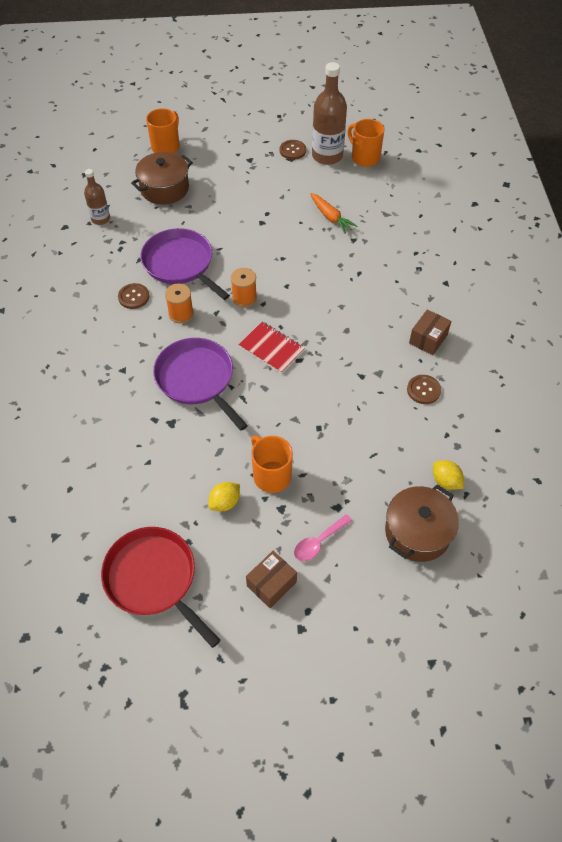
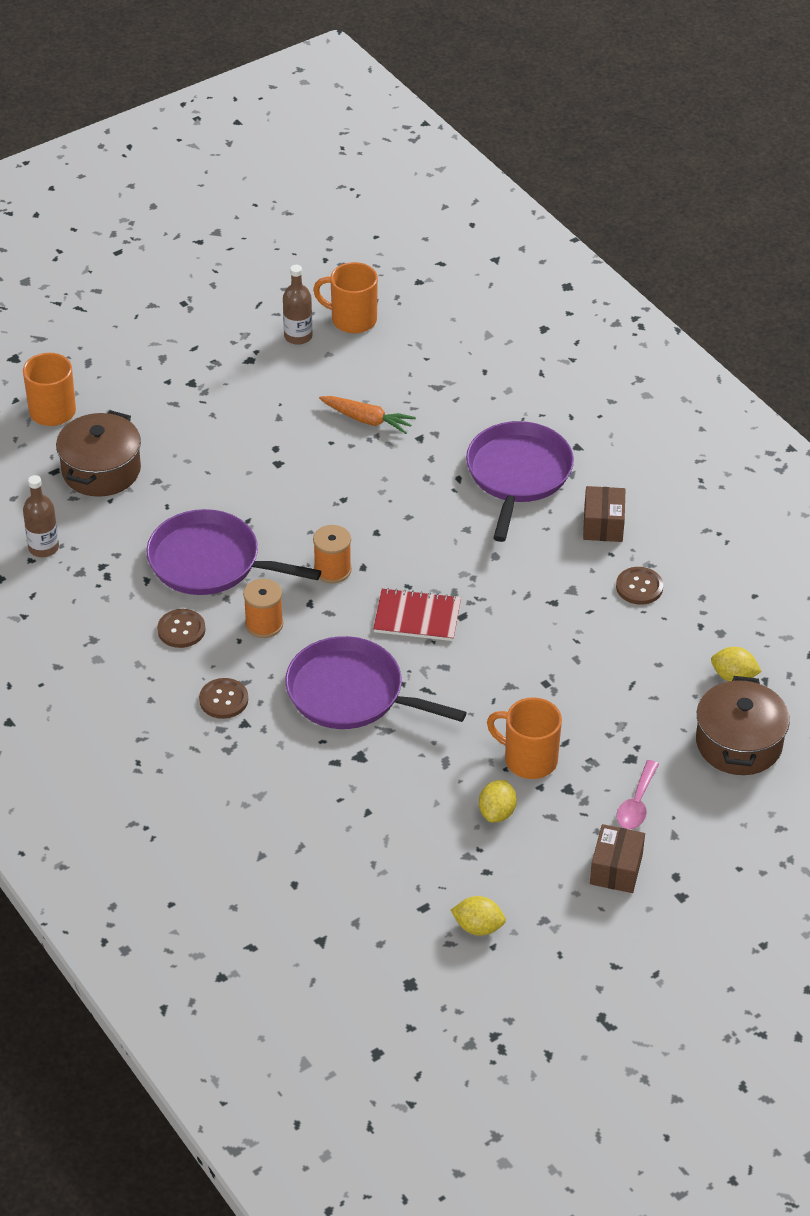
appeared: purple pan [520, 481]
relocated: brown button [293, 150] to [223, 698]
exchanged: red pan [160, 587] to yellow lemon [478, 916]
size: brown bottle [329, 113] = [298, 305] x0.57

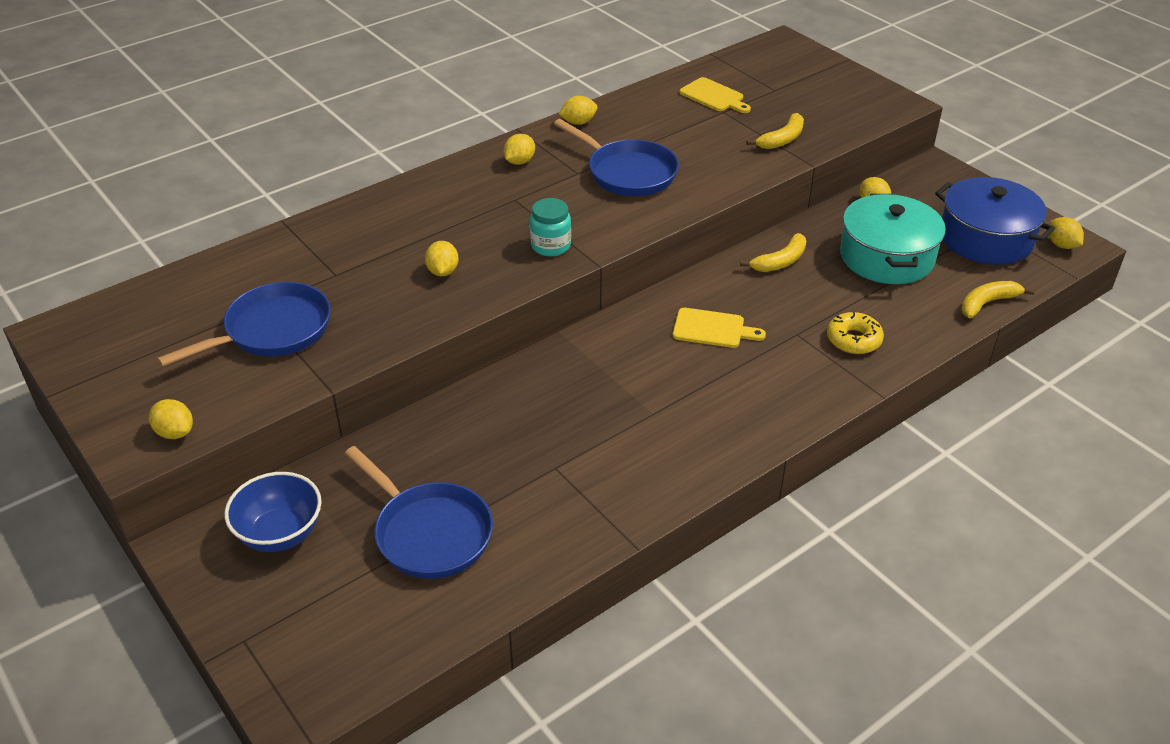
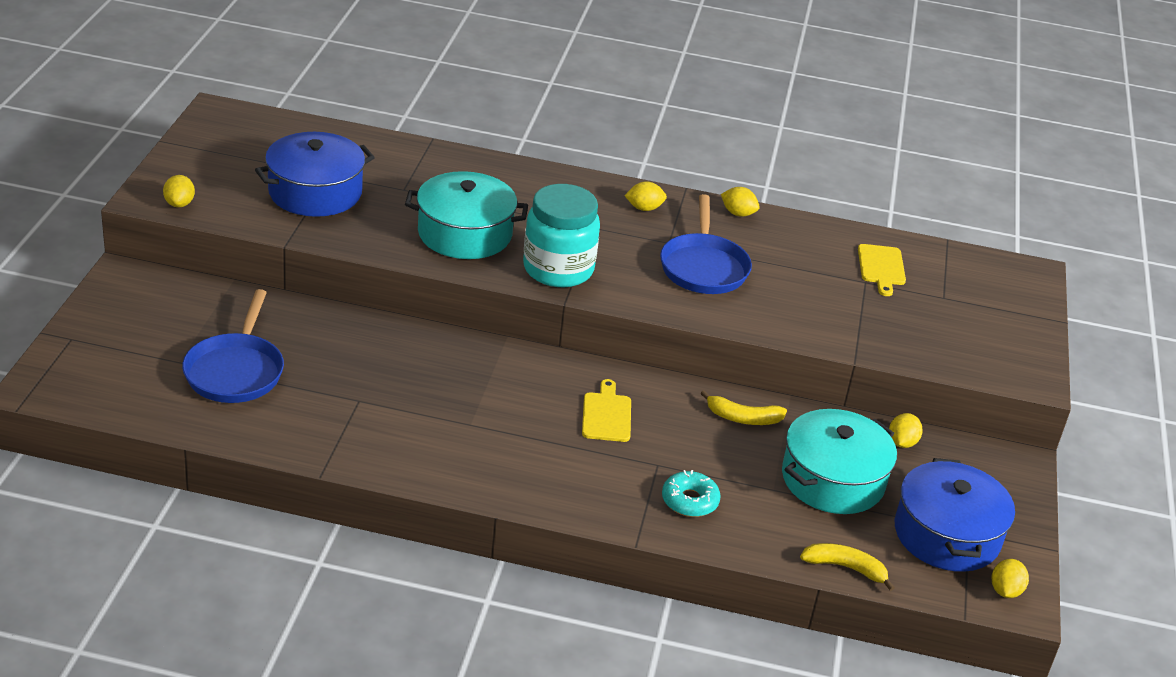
missing: blue bowl [273, 512]; yellow banana [775, 131]
exchanged: blue pan [244, 324] to blue pot [315, 174]; yellow lemon [442, 258] to turquoise pot [466, 215]
colour: yellow donut [855, 333] to turquoise donut [691, 493]
spun: yellow cutting board [719, 328] = [606, 410] 150 degrees counterclockwise
size: turquoise jar [550, 227] = [561, 235] x1.84

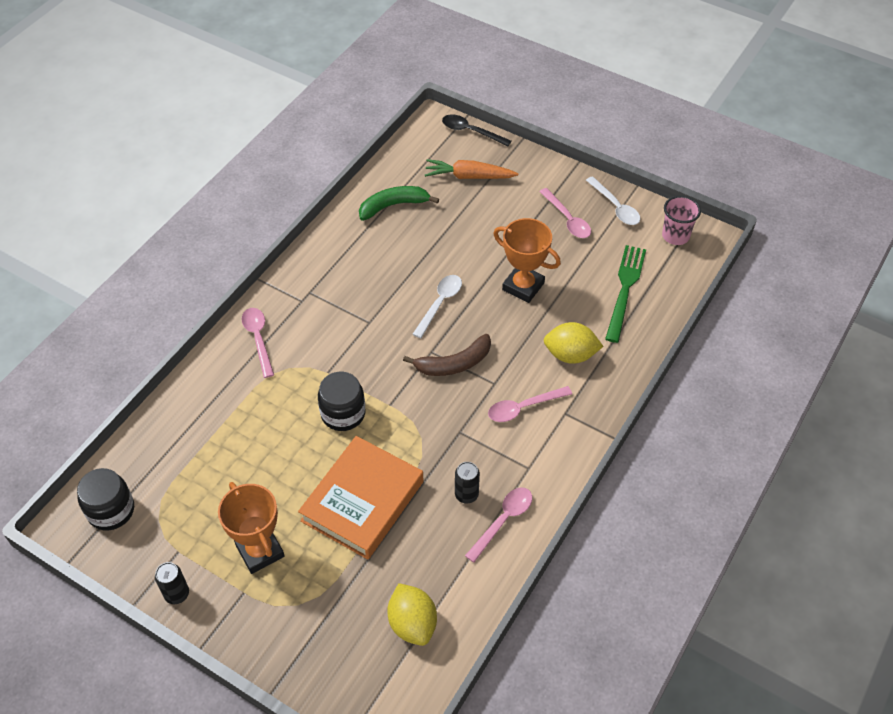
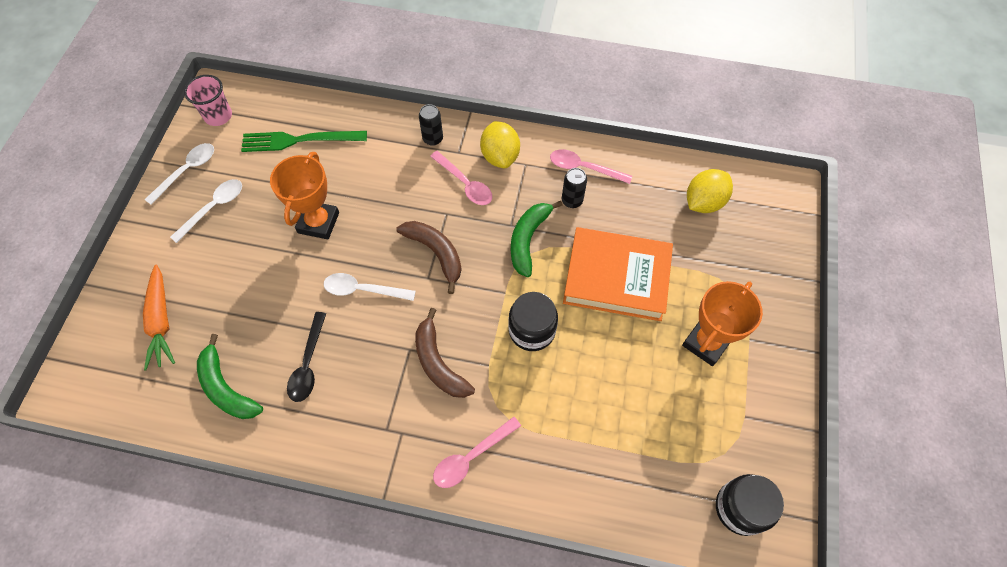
appeared: brown banana [445, 353]; green banana [537, 239]
relocated: black can [172, 583] to [431, 125]; black spoon [476, 130] to [306, 357]; yellow lemon [573, 343] to [500, 144]
colour: pink spoon [565, 213] to white spoon [206, 211]

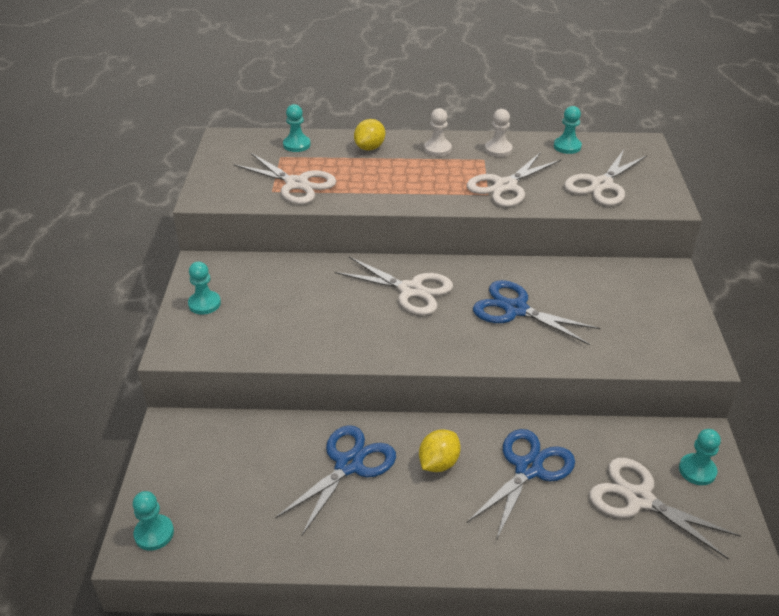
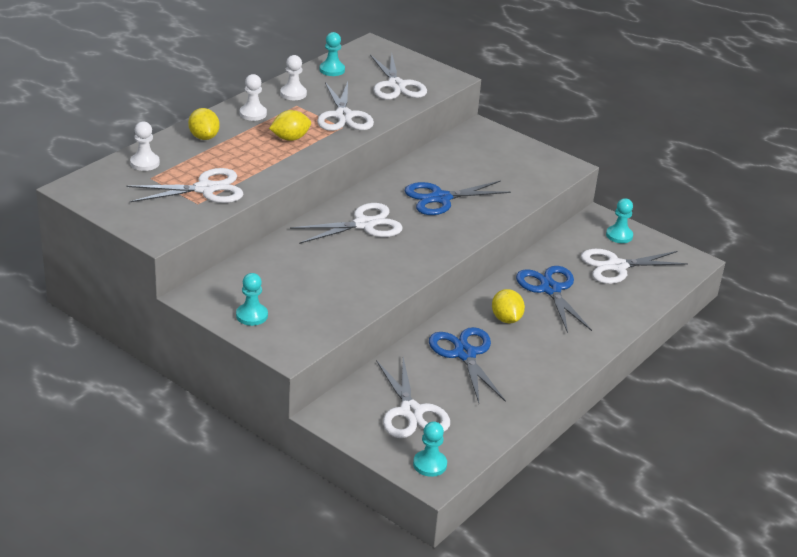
appeared: yellow lemon [290, 125]; white scissors [413, 398]
colour: turquoise pawn [297, 128] to white pawn [145, 146]

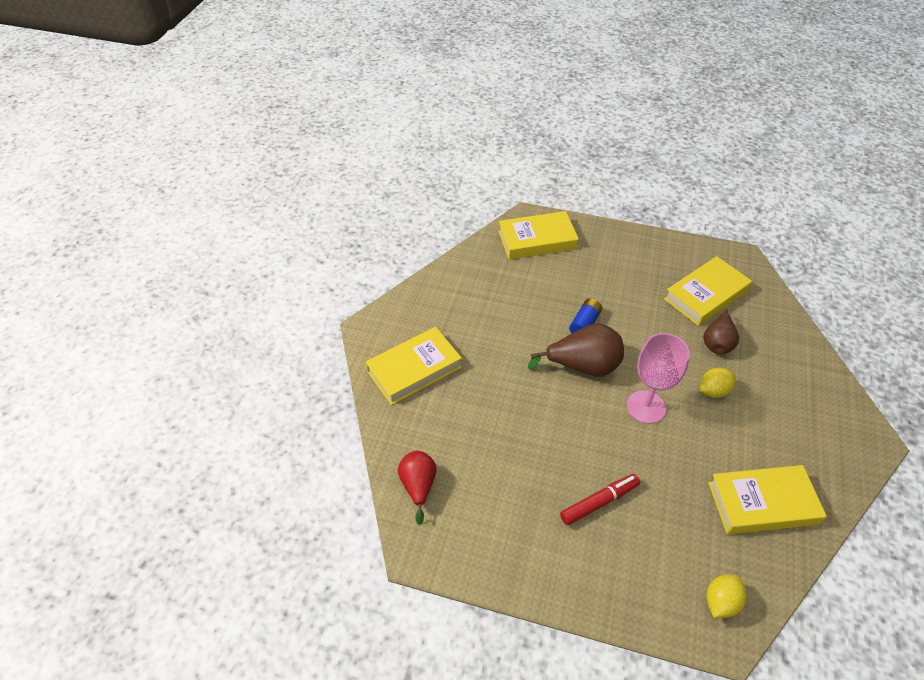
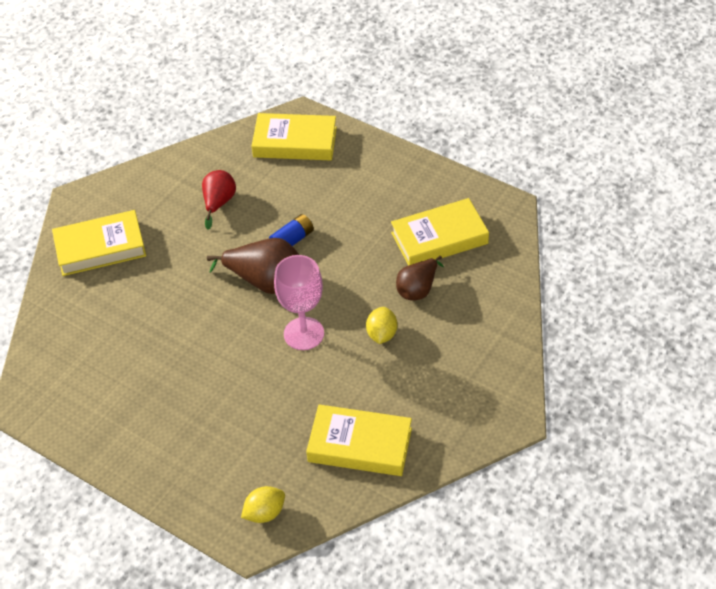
missing: red marker [600, 499]
relocated: red pear [417, 488] to [219, 200]
spun: yellow lemon [718, 383] = [381, 325] 75 degrees counterclockwise

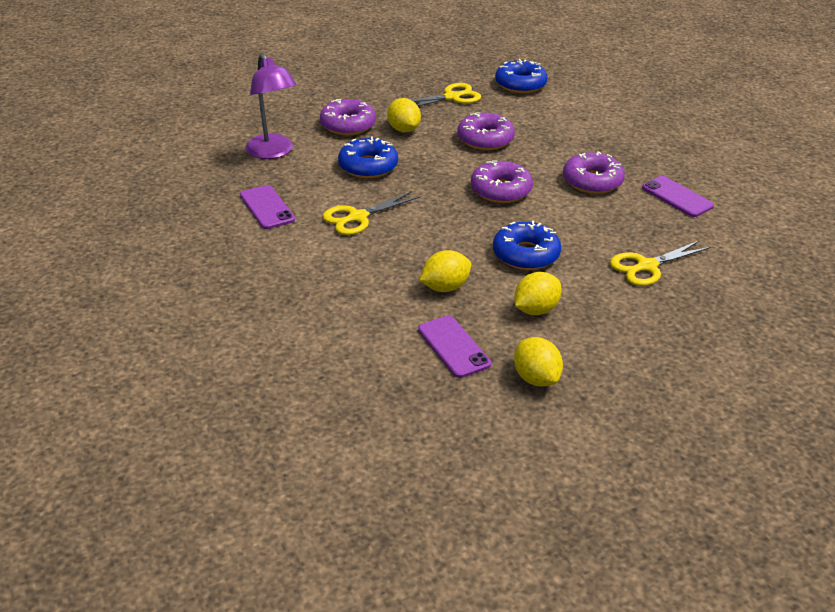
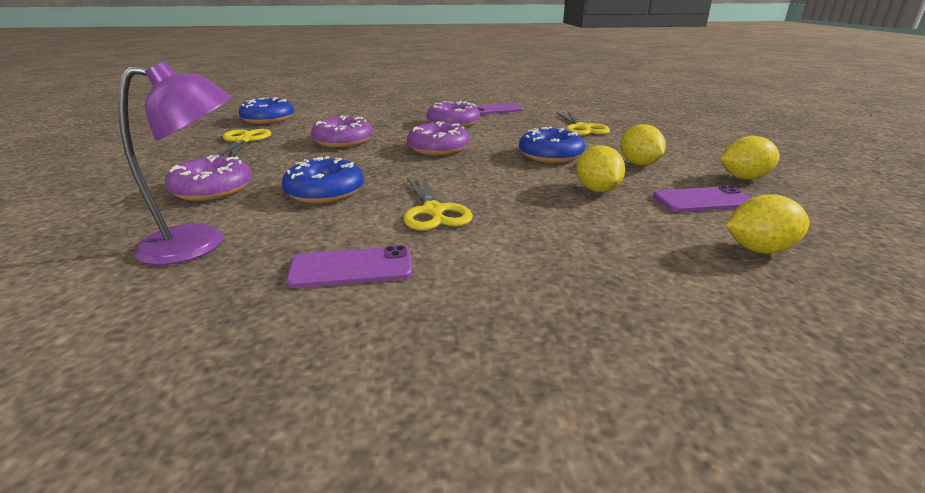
relocated: yellow lemon [404, 115] to [768, 224]

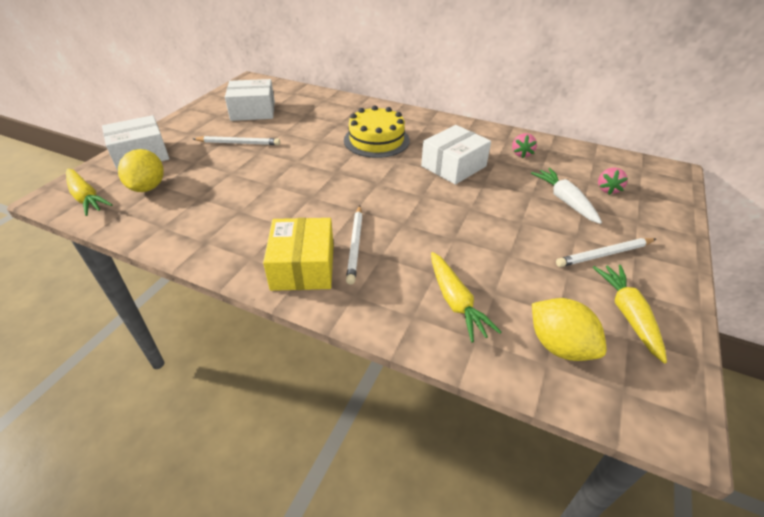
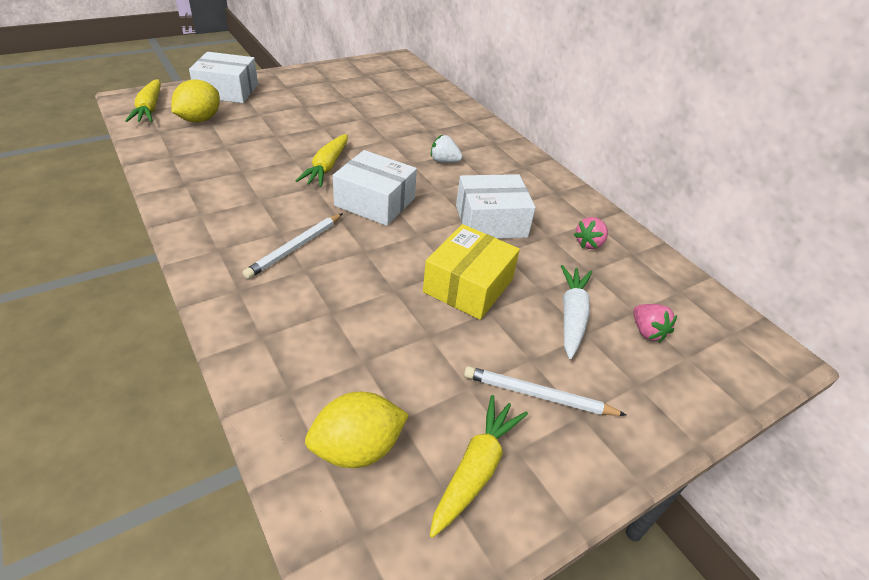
missing: white pencil [236, 140]
relocated: white box [250, 100] to [375, 188]; yellow box [298, 254] to [471, 272]; yellow carrot [466, 297] to [321, 160]
exchanged: yellow cake [377, 132] to white strawberry [447, 149]
spun: yellow lemon [569, 329] = [357, 430] 75 degrees clockwise; pink strawberry [613, 181] = [655, 323] 75 degrees counterclockwise

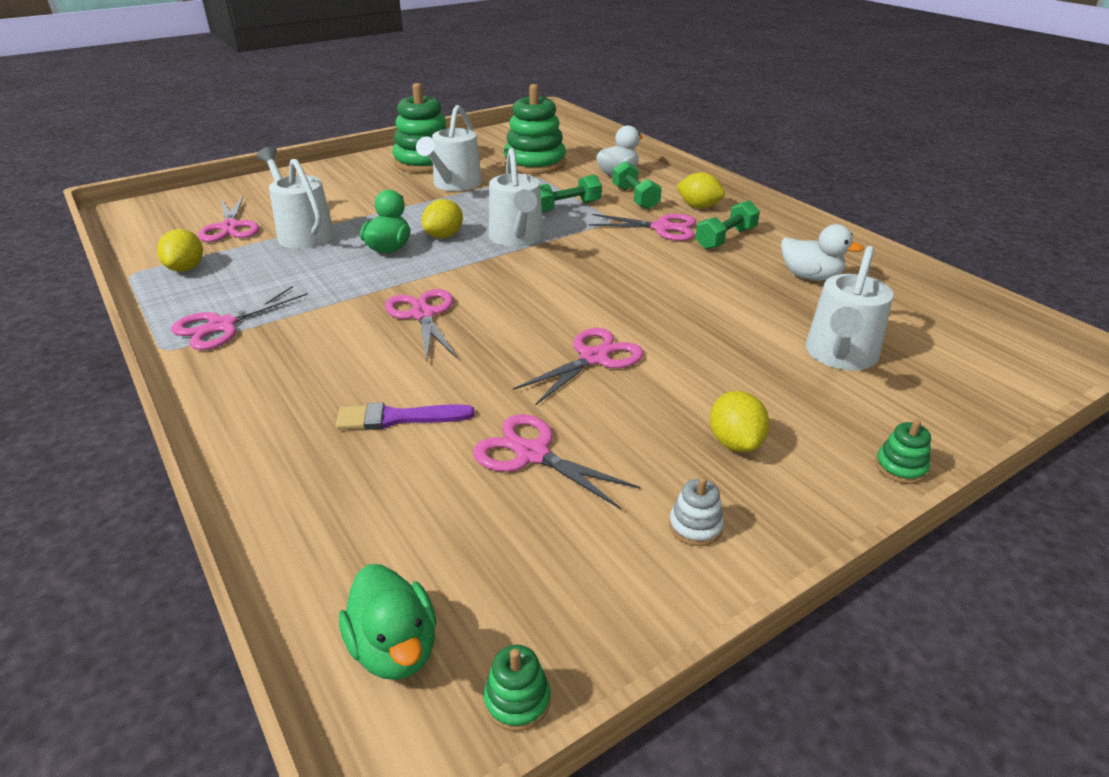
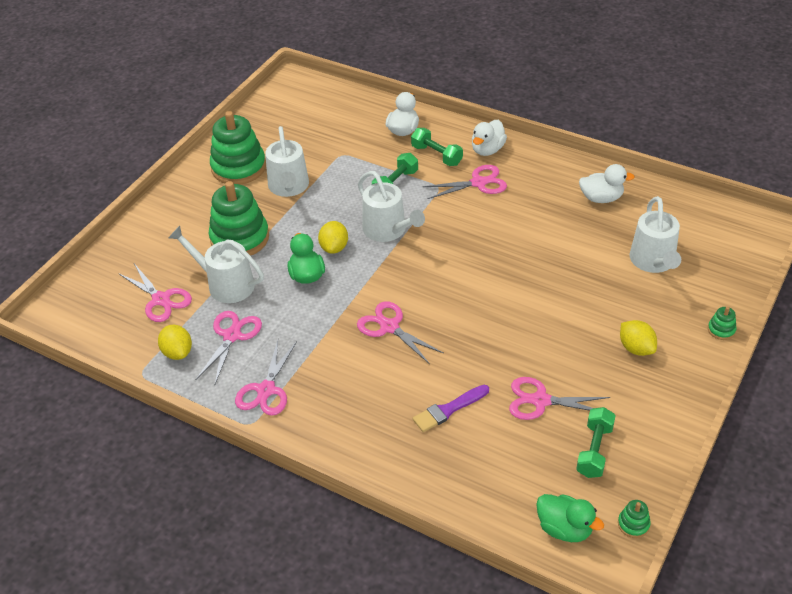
missing: white stacking toy [696, 511]
relocated: green stacking toy [535, 129] to [239, 218]; pink scissors [578, 367] to [228, 347]; green dumbbell [727, 224] to [596, 442]
exchanged: yellow lemon [700, 190] to white duck [489, 138]

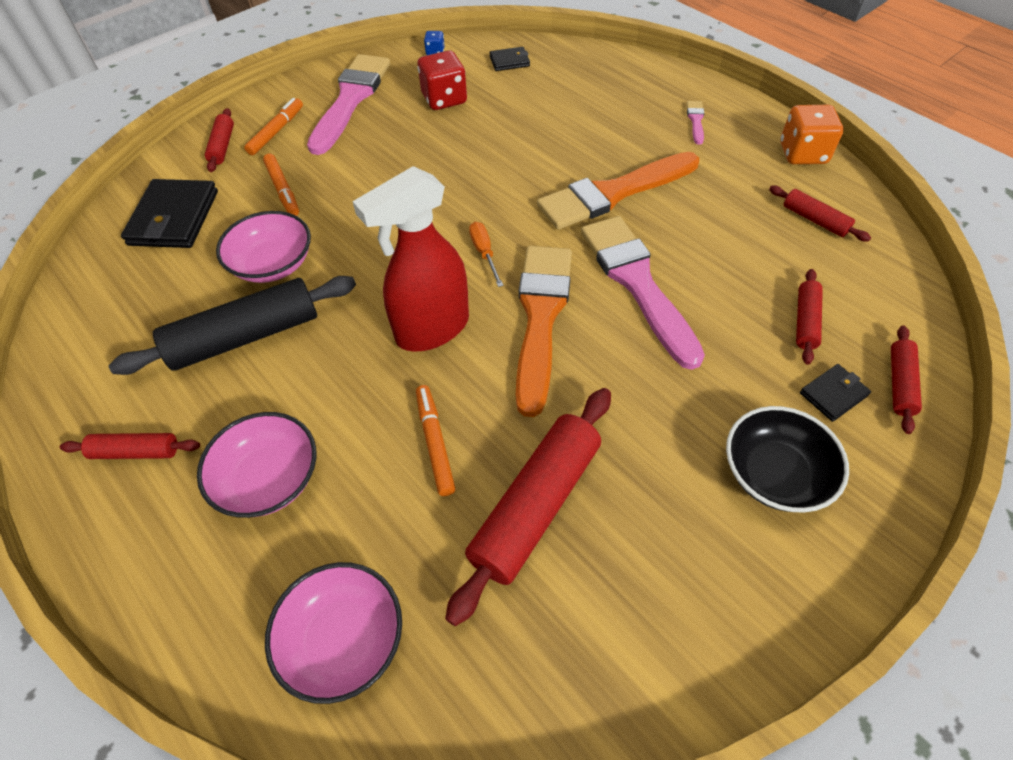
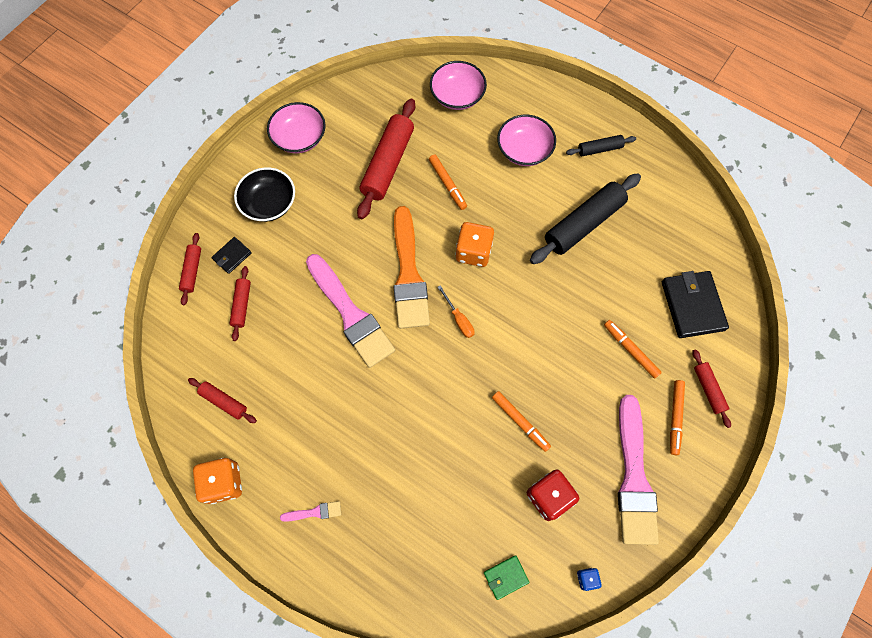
missing: orange brush [618, 190]
appeared: orange marker [521, 421]
relocated: pink bowl [263, 247] to [296, 127]
exchanged: red spray bottle [410, 259] to orange dice [474, 244]
colour: red rolling pin [130, 446] to black rolling pin [601, 145]; black wallet [509, 59] to green wallet [507, 577]
spun: pink brush [695, 123] = [310, 511] 90 degrees counterclockwise

